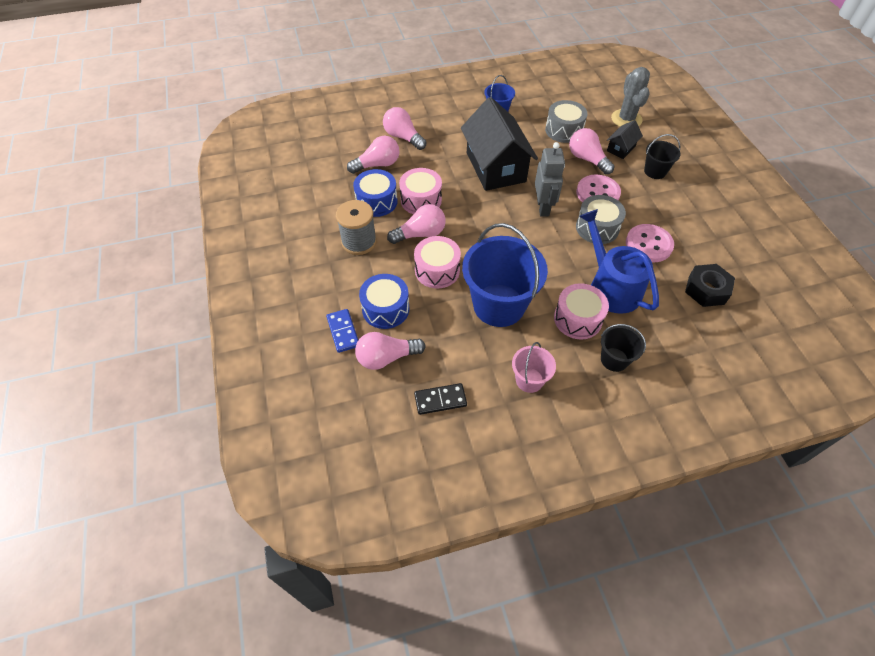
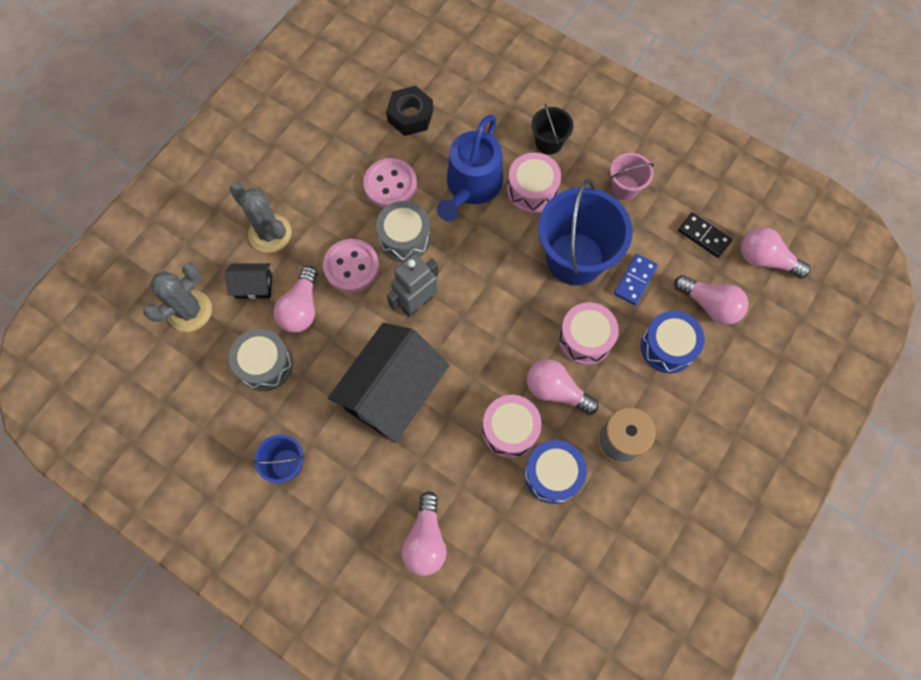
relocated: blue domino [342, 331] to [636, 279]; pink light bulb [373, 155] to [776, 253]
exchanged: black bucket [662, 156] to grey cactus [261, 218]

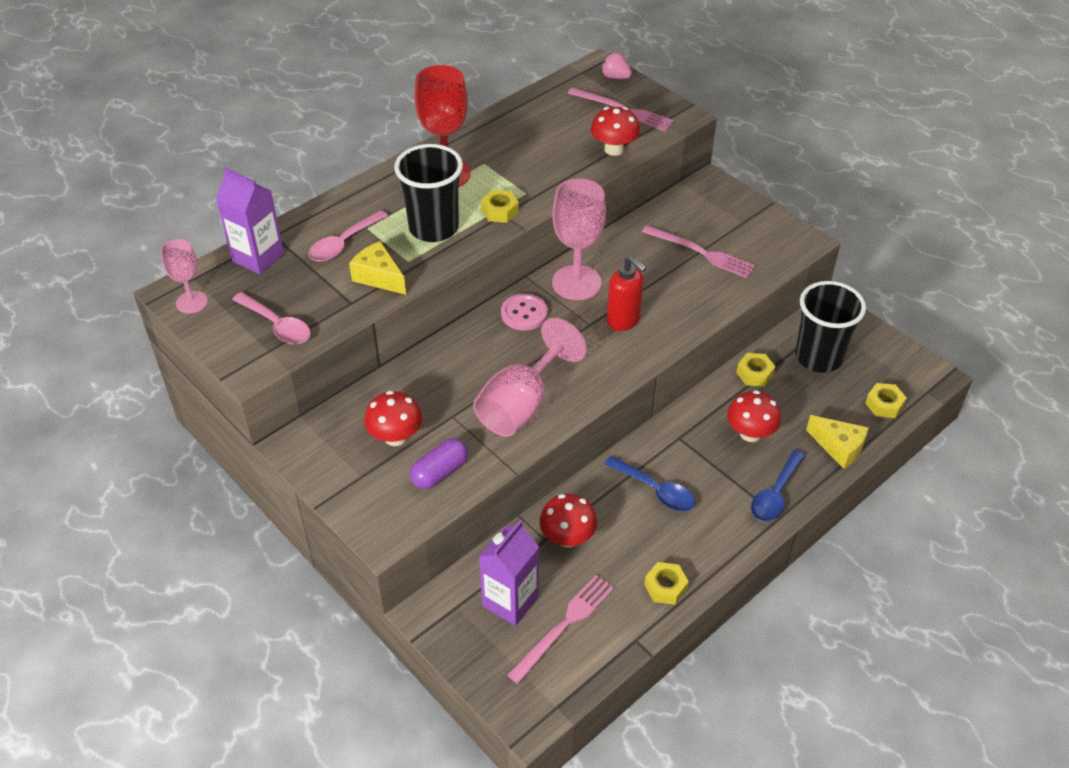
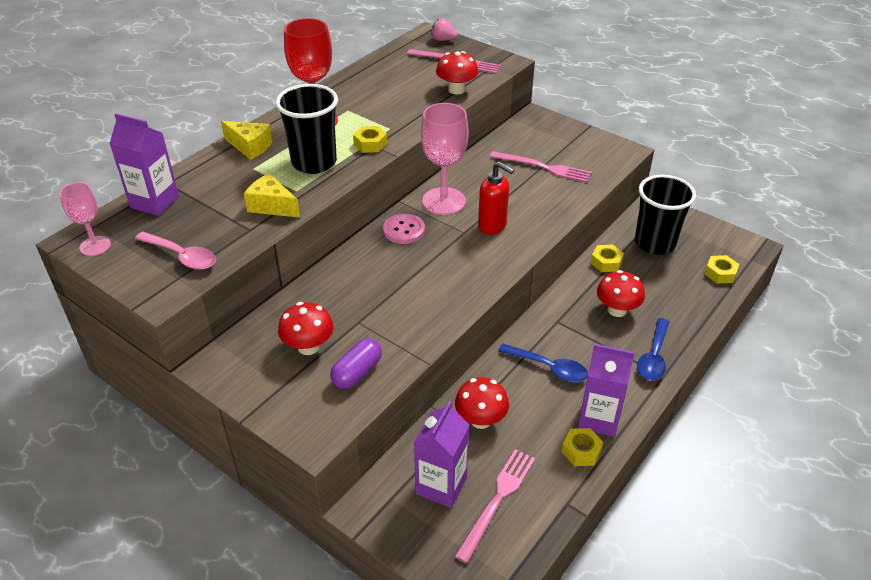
missing: pink spoon [348, 236]; pink goblet [530, 377]
appeared: purple carton [606, 390]
relocated: yellow cheese [837, 442] to [246, 140]

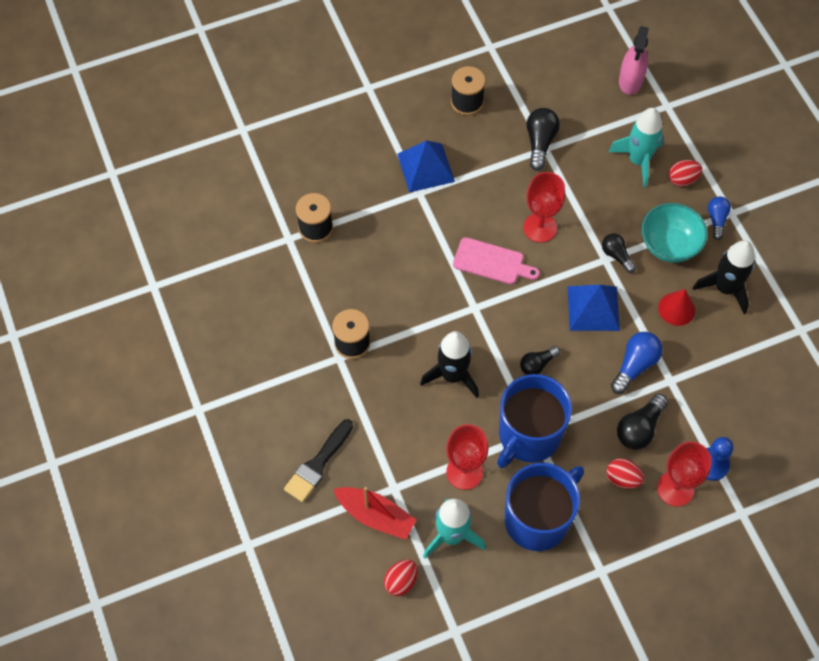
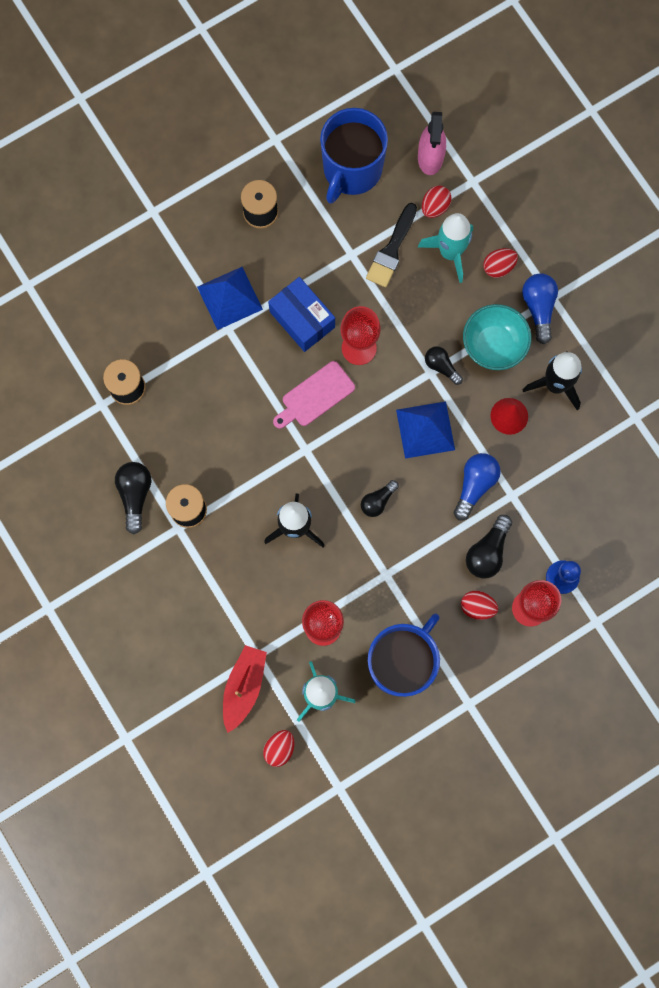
appeared: blue box [301, 314]; red egg [437, 202]
relocated: black brush [318, 460] to [391, 245]; blue mug [534, 421] to [354, 156]; black light bulb [543, 139] to [133, 498]
spun: red boat [375, 513] = [245, 689] 90 degrees counterclockwise; pink cutting board [496, 260] = [314, 395] 135 degrees clockwise
size: blue light bulb [719, 218] = [540, 309] x1.50

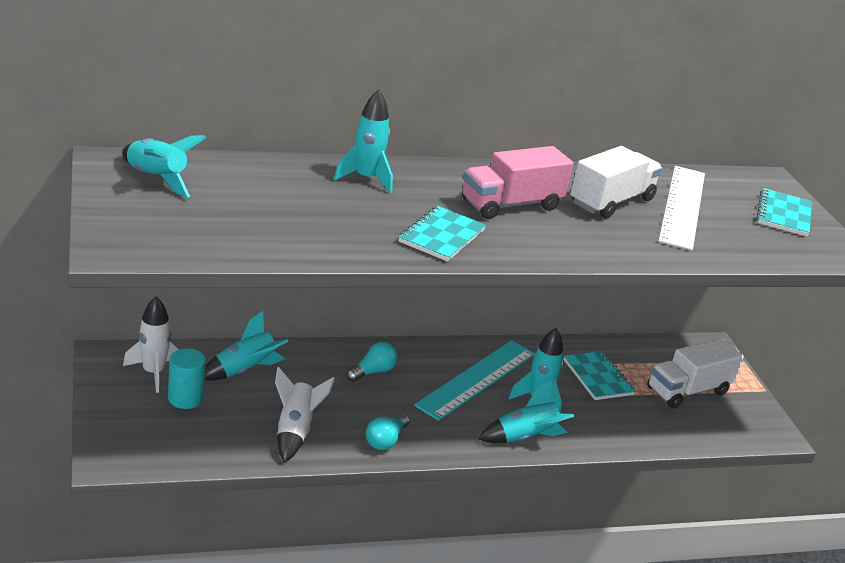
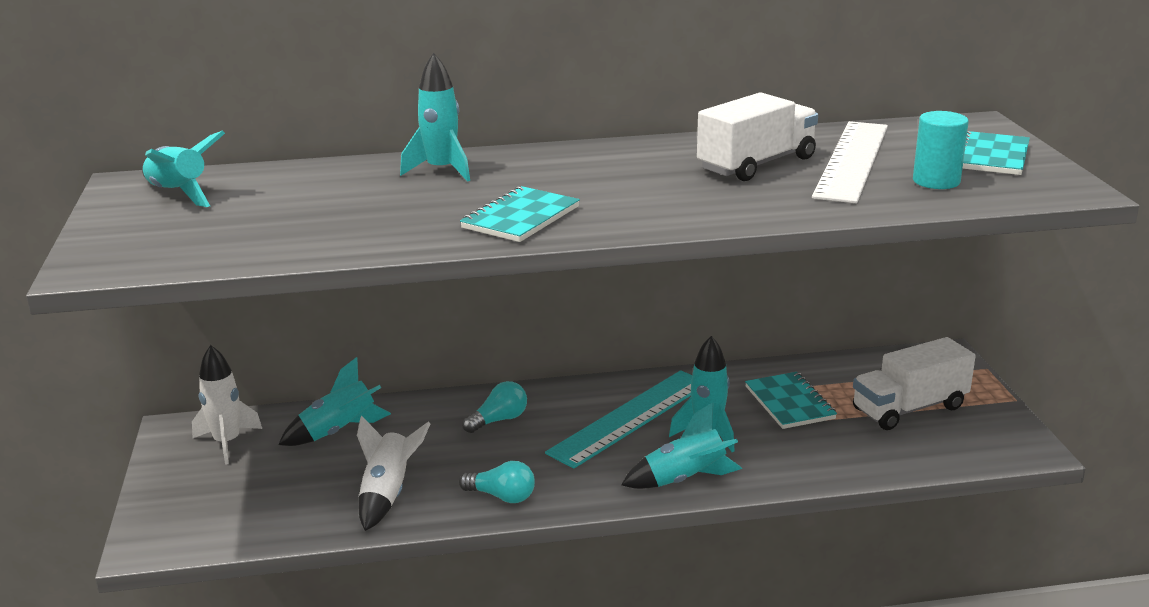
missing: pink truck [518, 182]
relocated: turquoise cylinder [187, 378] to [941, 150]
spun: turquoise light bulb [388, 432] = [497, 482] 105 degrees counterclockwise

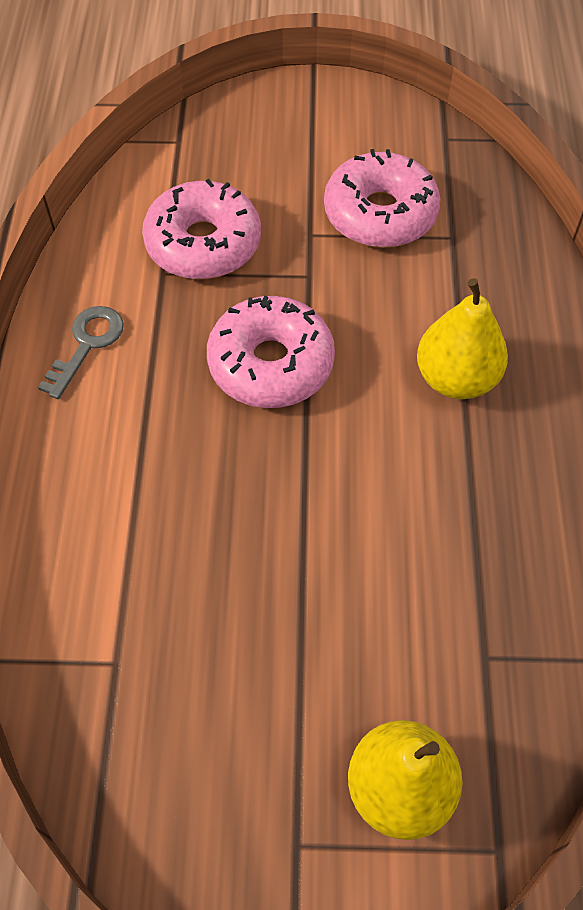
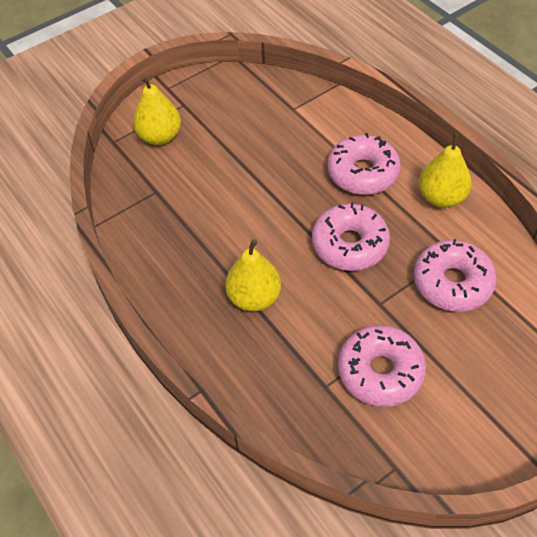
appeared: pink donut [364, 164]
exchanged: grey key [81, 352] to yellow pear [445, 170]

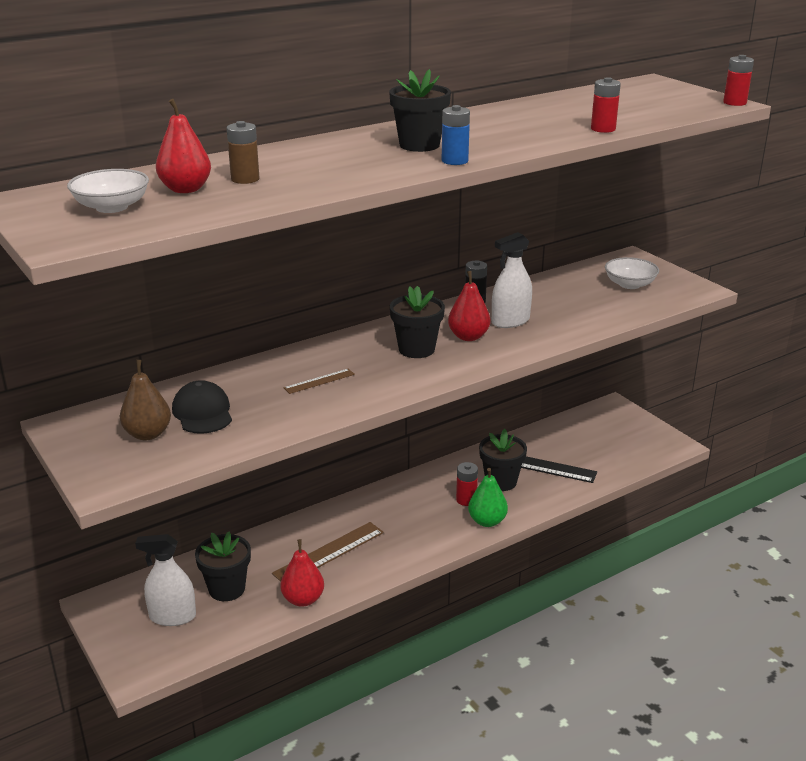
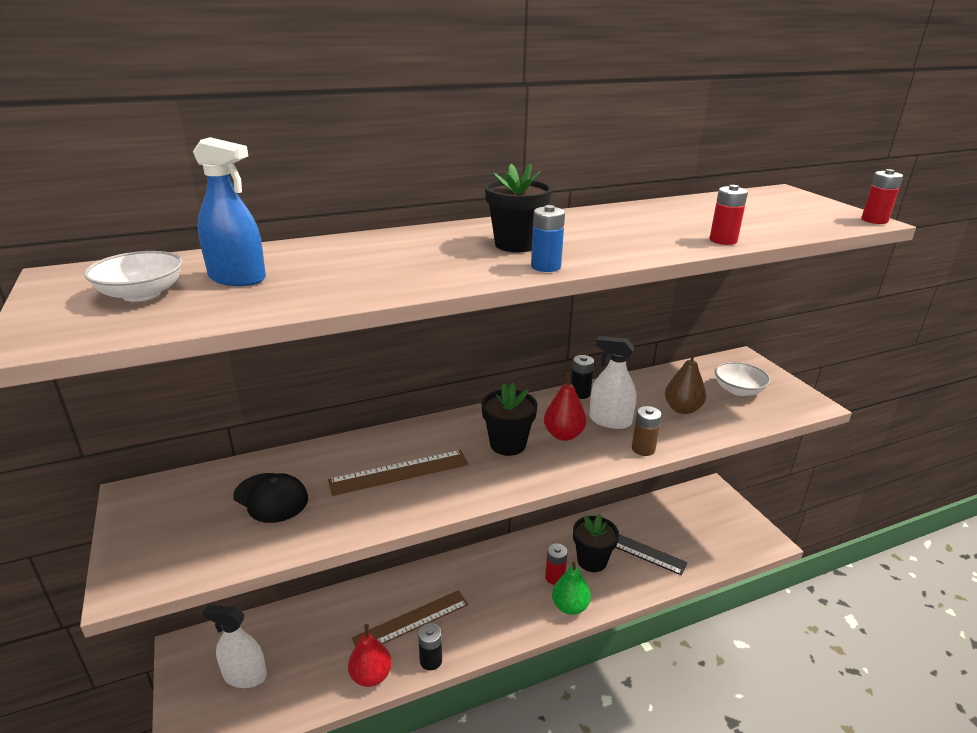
missing: black flower pot [223, 566]
appeared: black battery [430, 646]
relocated: brown pear [145, 400] to [685, 382]; brown battery [243, 152] to [647, 431]
exchanged: red pear [183, 146] to blue spray bottle [229, 211]
spun: black cap [202, 407] = [270, 498] 135 degrees clockwise; white spray bottle [512, 280] = [612, 382] 45 degrees clockwise
size: brown ruler [319, 381] = [398, 473] x1.86

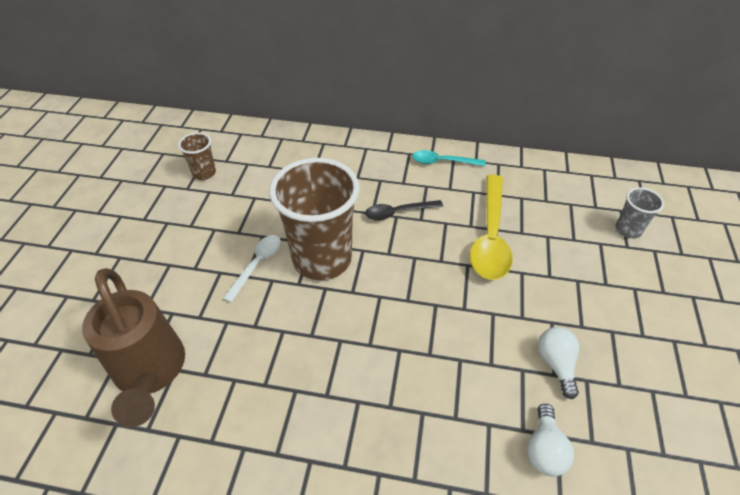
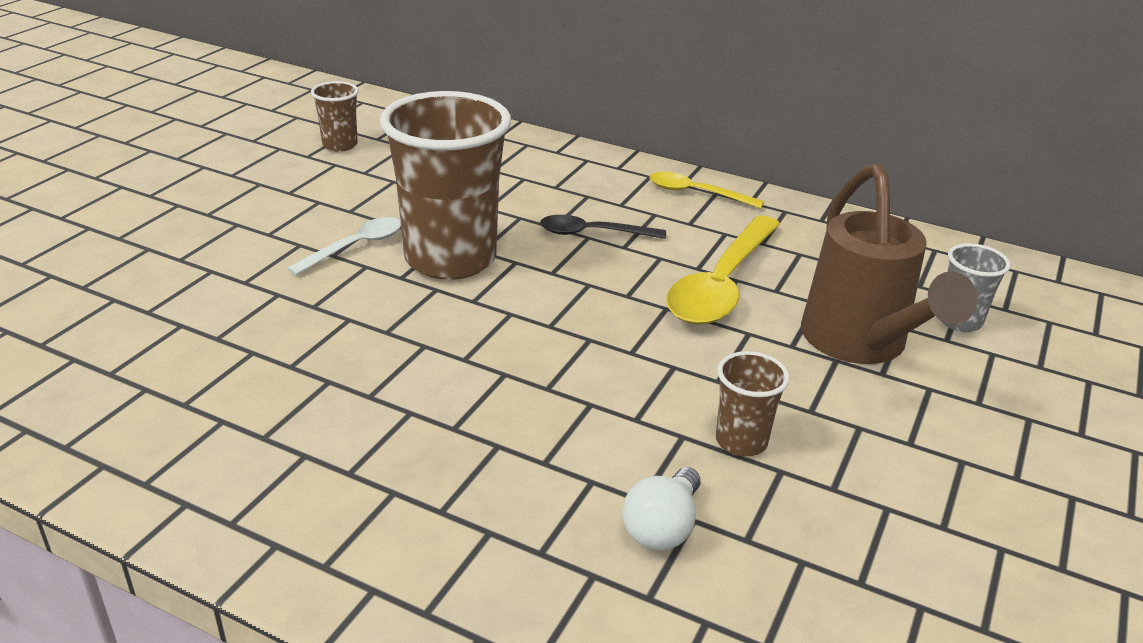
relocated: brown watering can [133, 347] to [889, 263]
exchanged: white light bulb [558, 363] to brown cup [753, 404]
colour: turquoise spoon [449, 158] to yellow spoon [706, 190]

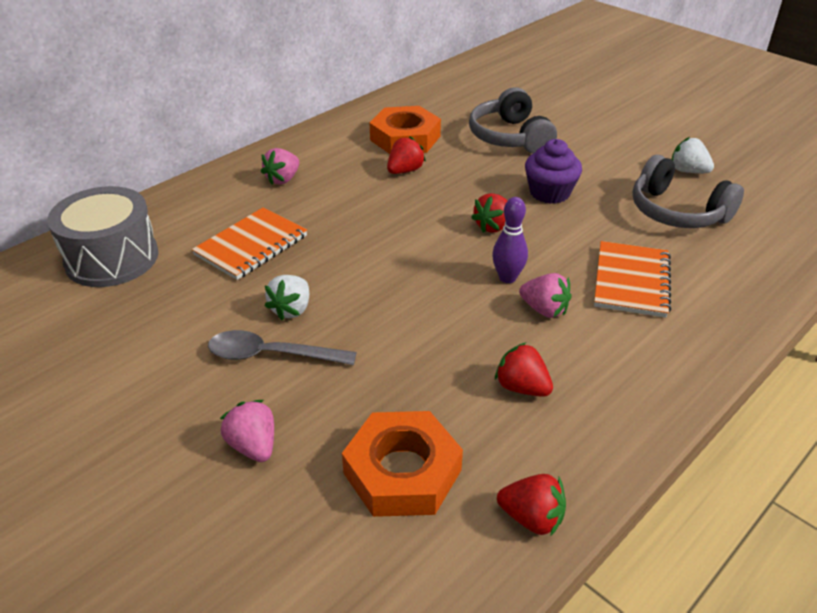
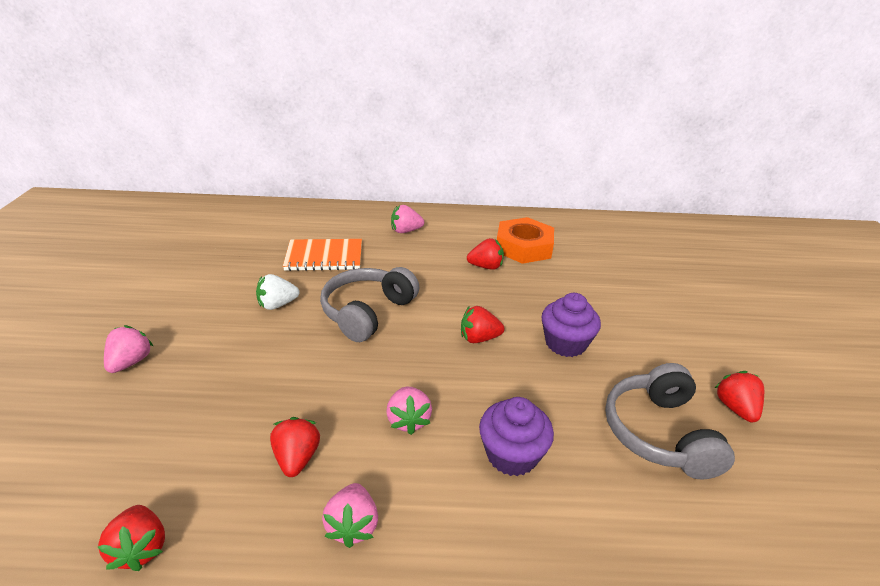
missing: grey drum [103, 236]; grey spoon [282, 347]; orange nut [402, 464]; purple bowling pin [510, 240]
appeared: pink strawberry [350, 515]
relocated: grey headphones [513, 120] to [369, 304]
exchanged: orange notebook [632, 279] to purple cupcake [516, 436]
colour: white strawberry [692, 155] to red strawberry [739, 396]

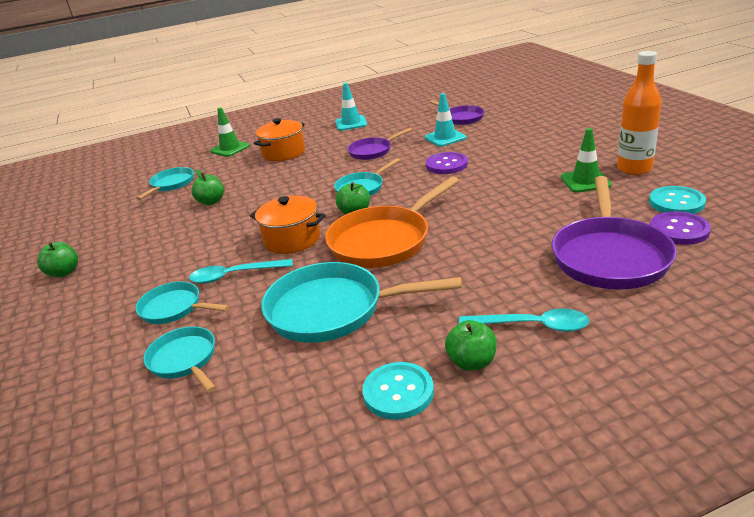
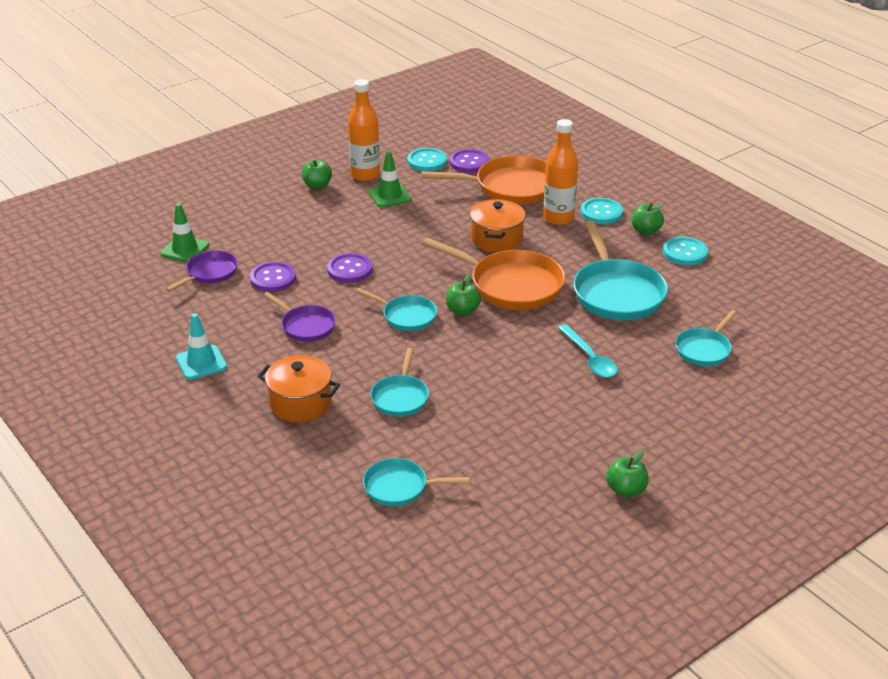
appeared: orange bottle [560, 172]
relocated: turquoise pan [182, 303] to [399, 382]; green apple [207, 187] to [316, 174]; green traffic cone [230, 132] to [184, 232]; orange pot [288, 224] to [497, 225]
exchanged: turquoise traffic cone [445, 120] to purple button [273, 276]; turquoise spoon [524, 320] to turquoise button [602, 211]
colour: purple pan [614, 232] to orange pan [483, 179]

